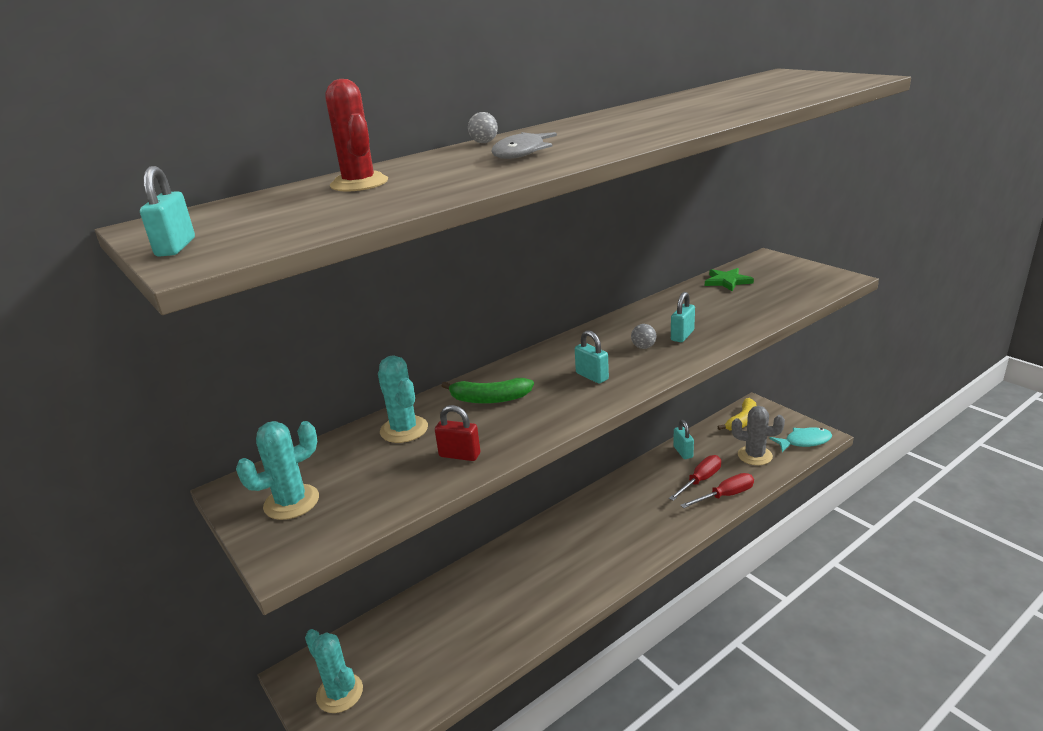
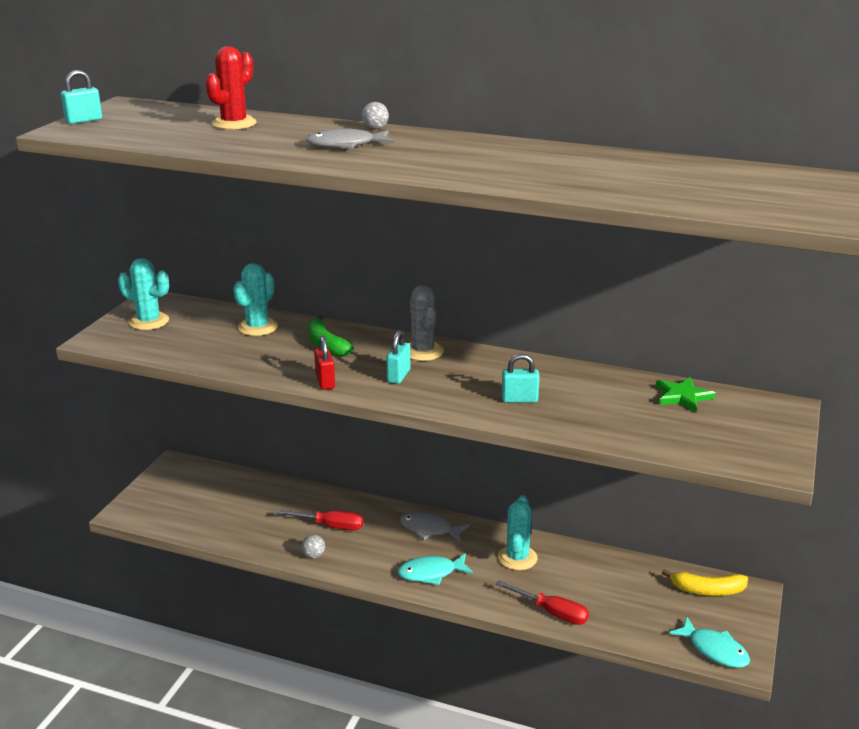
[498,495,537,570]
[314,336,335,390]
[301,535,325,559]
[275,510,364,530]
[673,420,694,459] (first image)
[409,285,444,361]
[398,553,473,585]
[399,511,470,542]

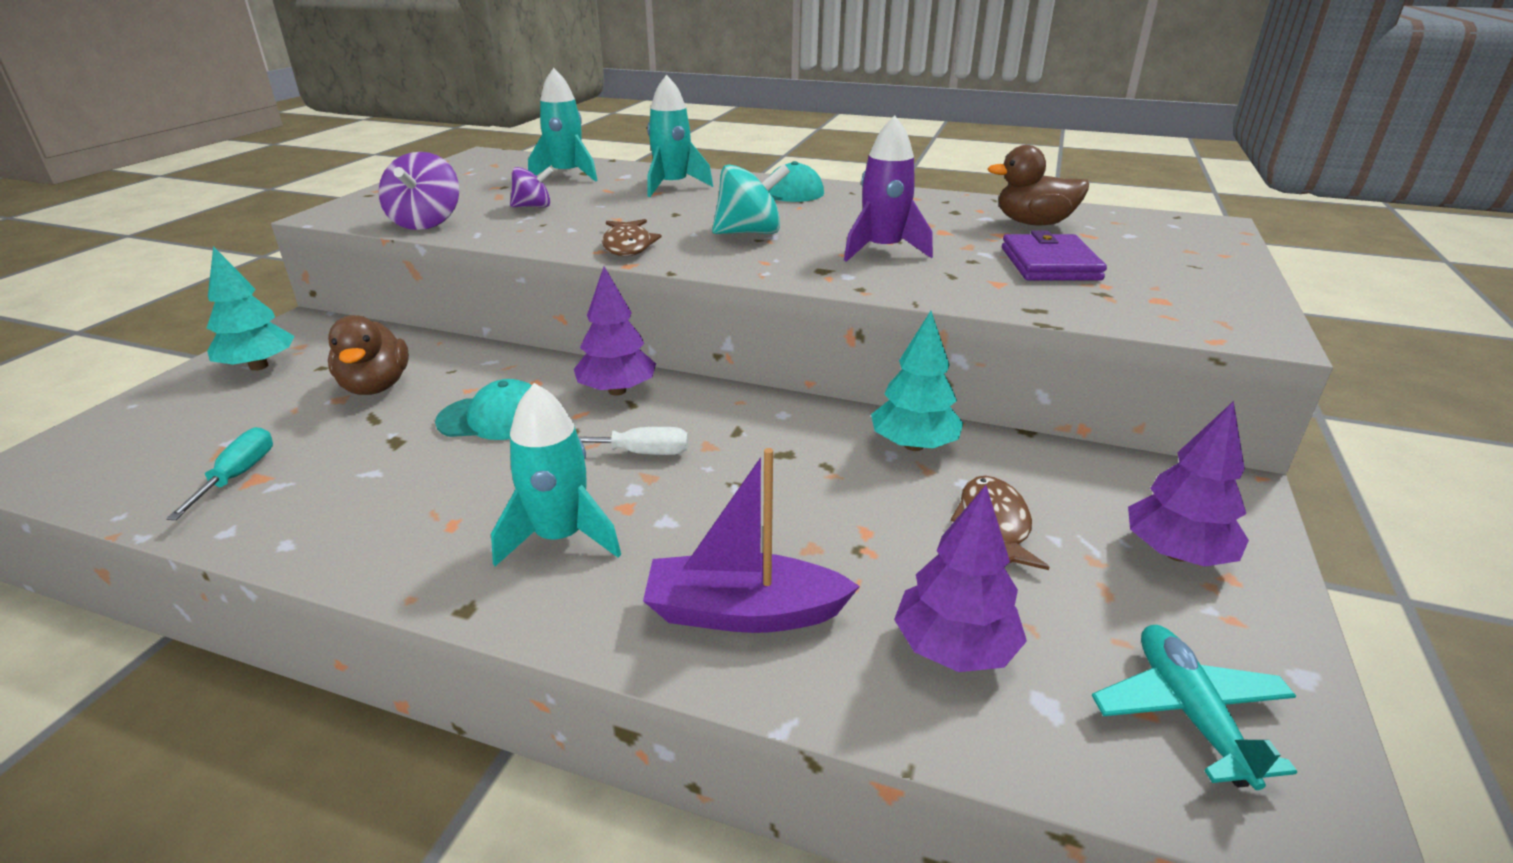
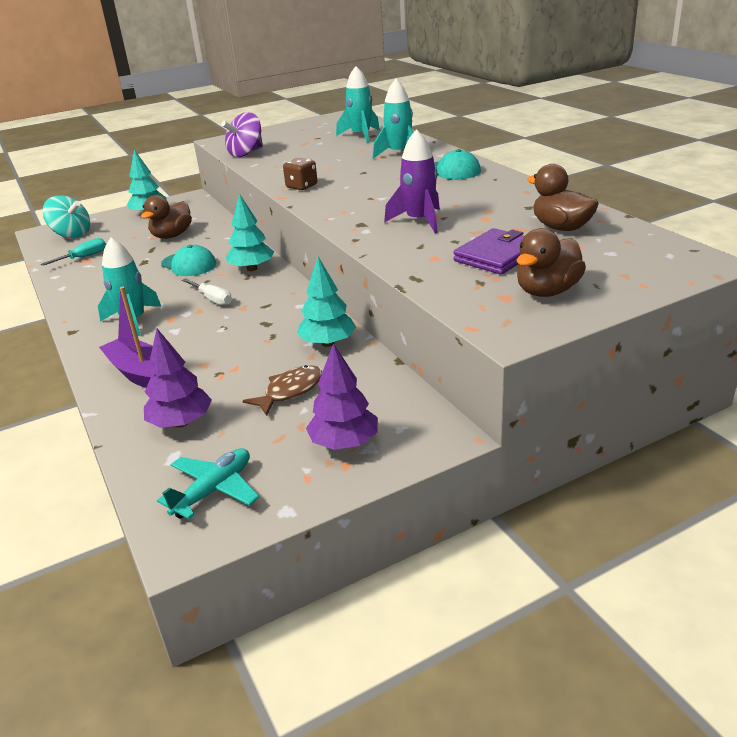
[510,167,553,208] (first image)
[226,193,274,271]
[283,158,317,190]
[43,195,90,238]
[517,228,586,297]

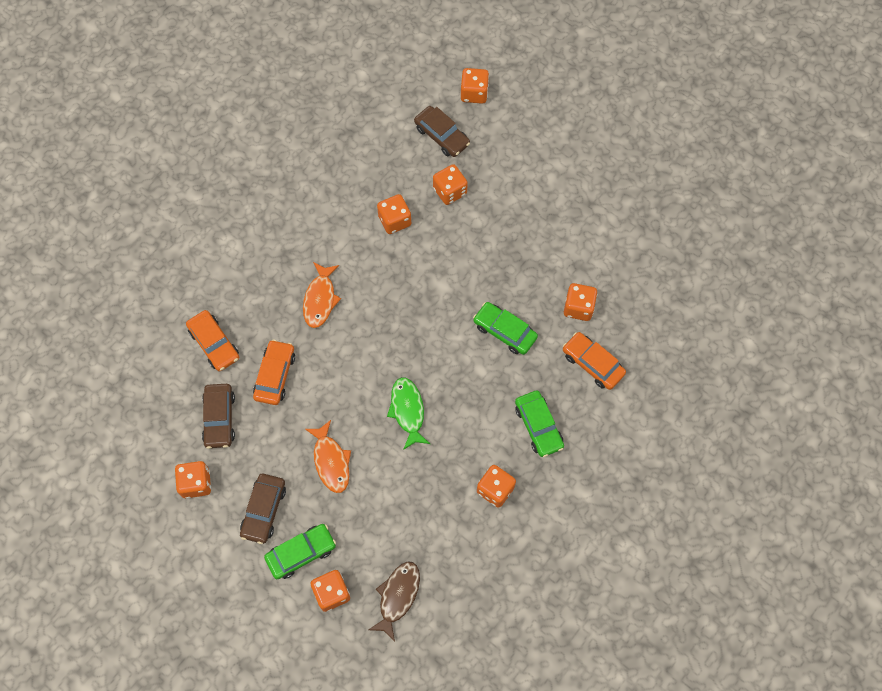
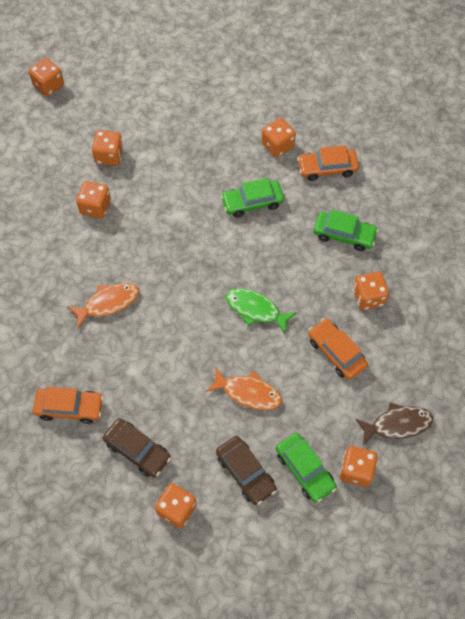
[308,318,368,380]
[276,433,337,503]
[68,283,139,328]
[356,403,433,446]
[414,106,470,157] (first image)

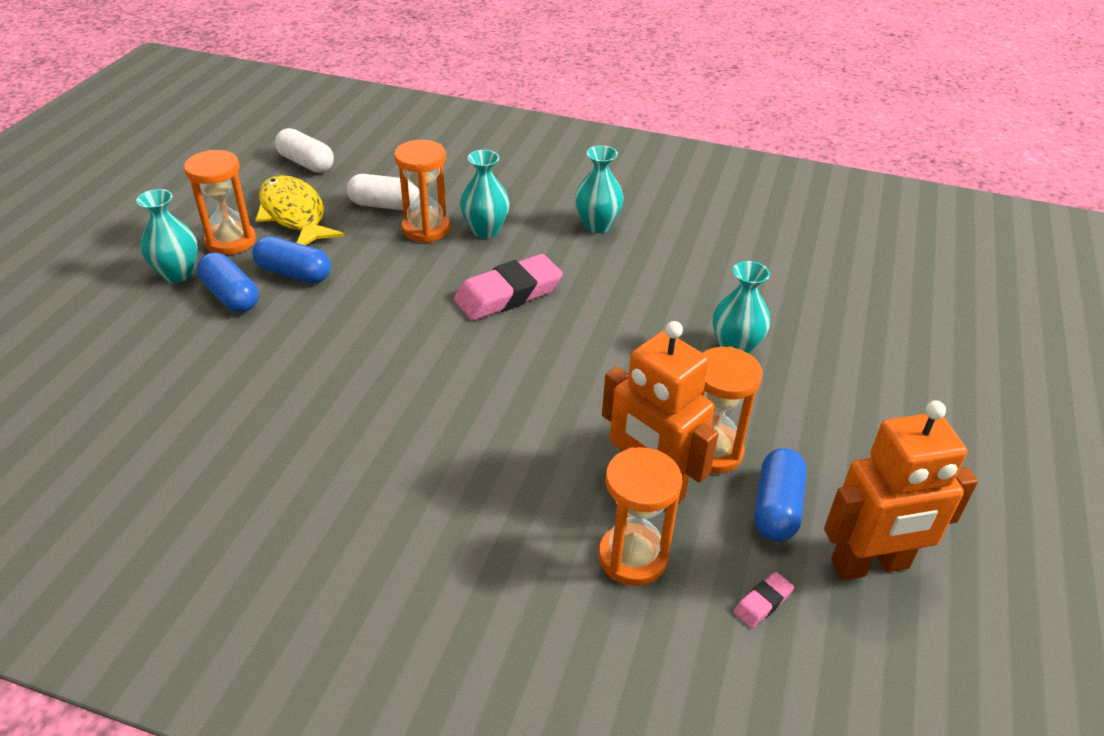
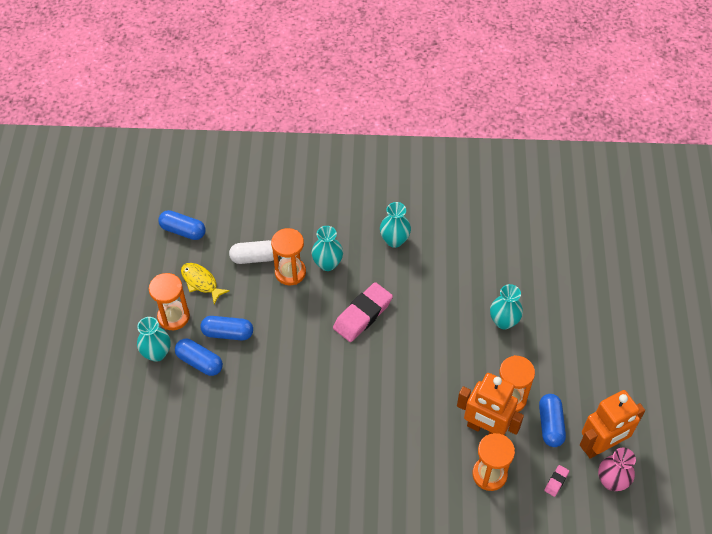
[181,263,230,304]
[158,210,206,240]
[598,448,636,491]

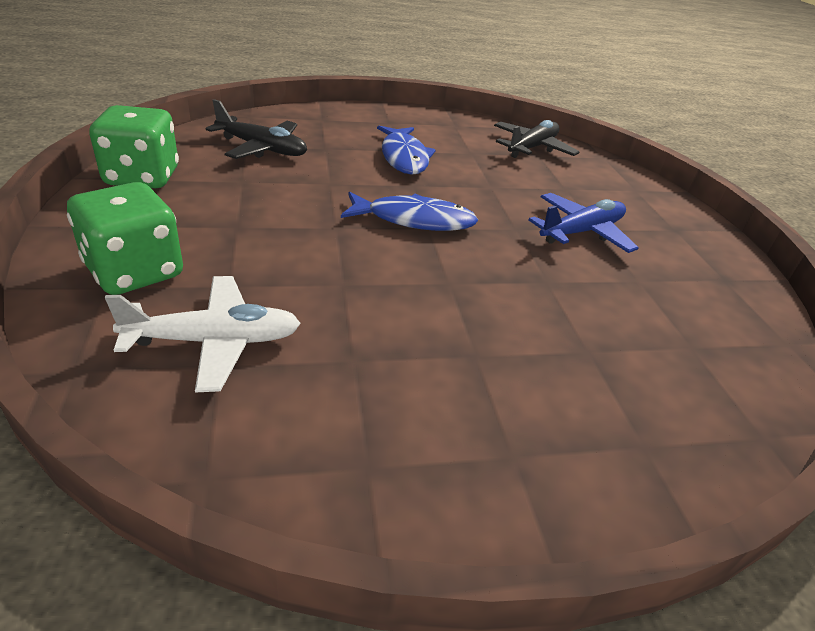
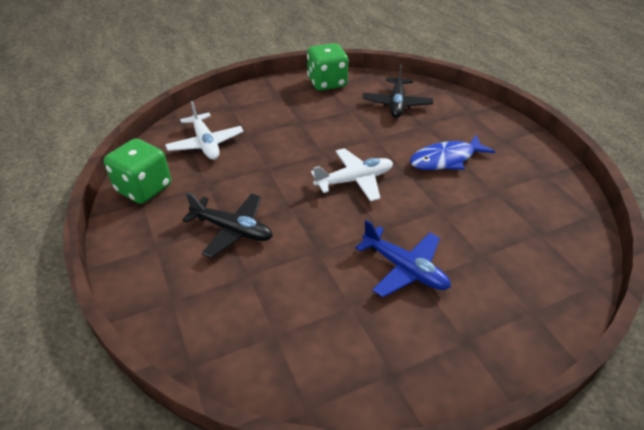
[104,138,171,204]
[311,148,393,201]
[182,192,273,258]

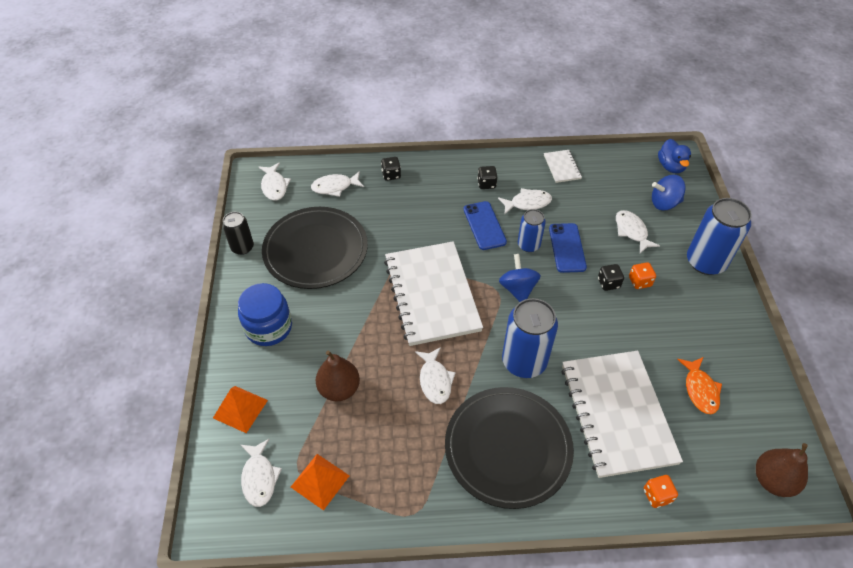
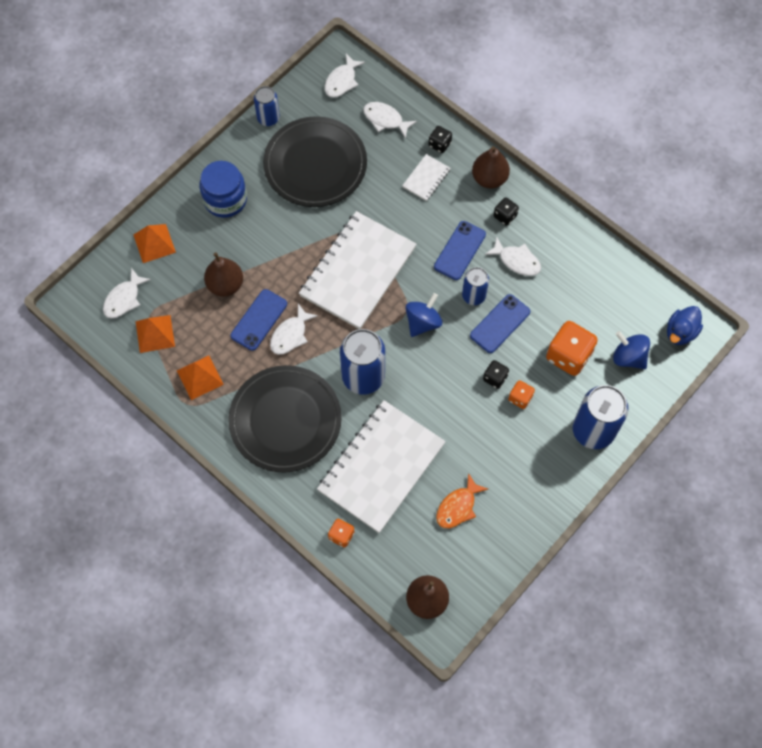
[254,86,280,126]
[402,154,450,201]
[546,321,598,376]
[177,355,224,400]
[230,289,287,351]
[472,146,510,188]

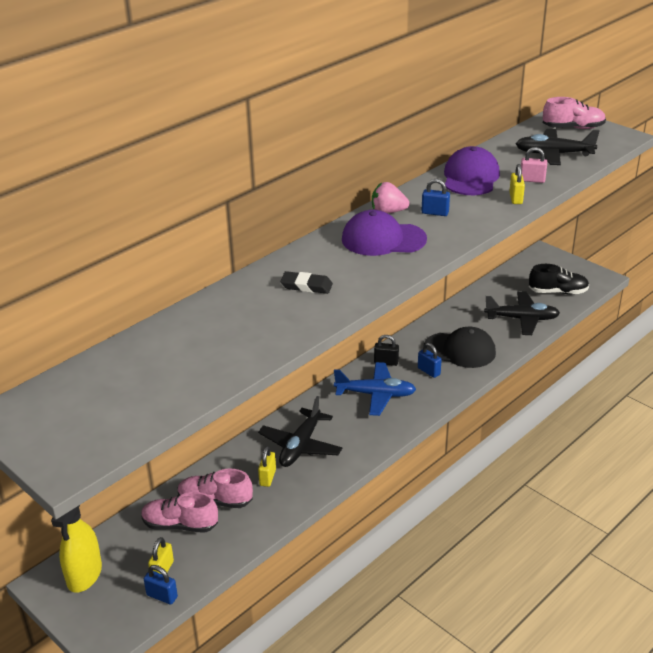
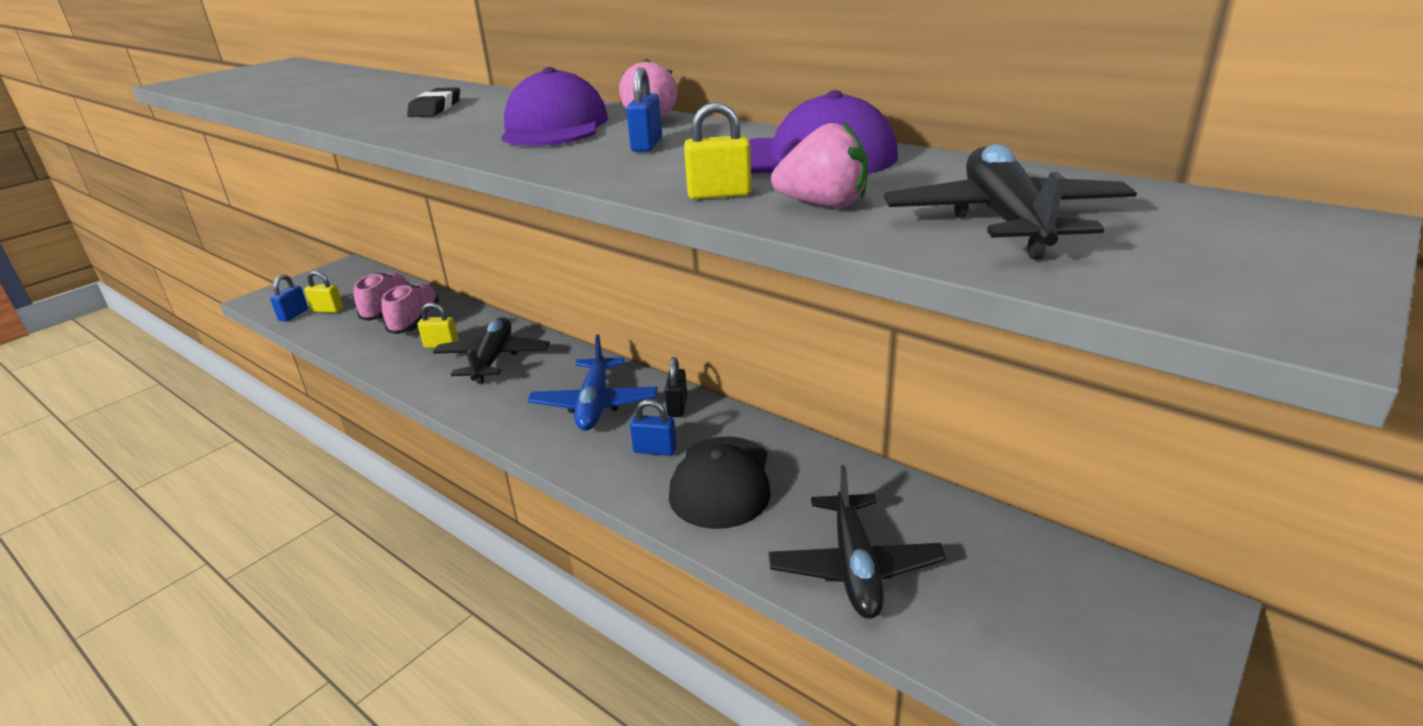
[51,504,102,593] (first image)
[433,317,550,384]
[630,399,677,456]
[771,121,868,207]
[529,264,589,294] (first image)
[543,97,606,129] (first image)

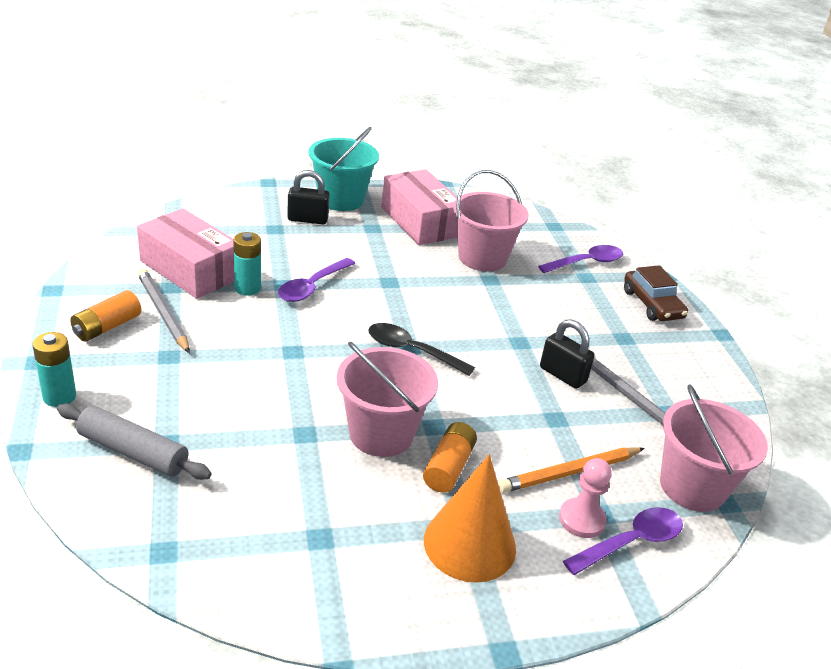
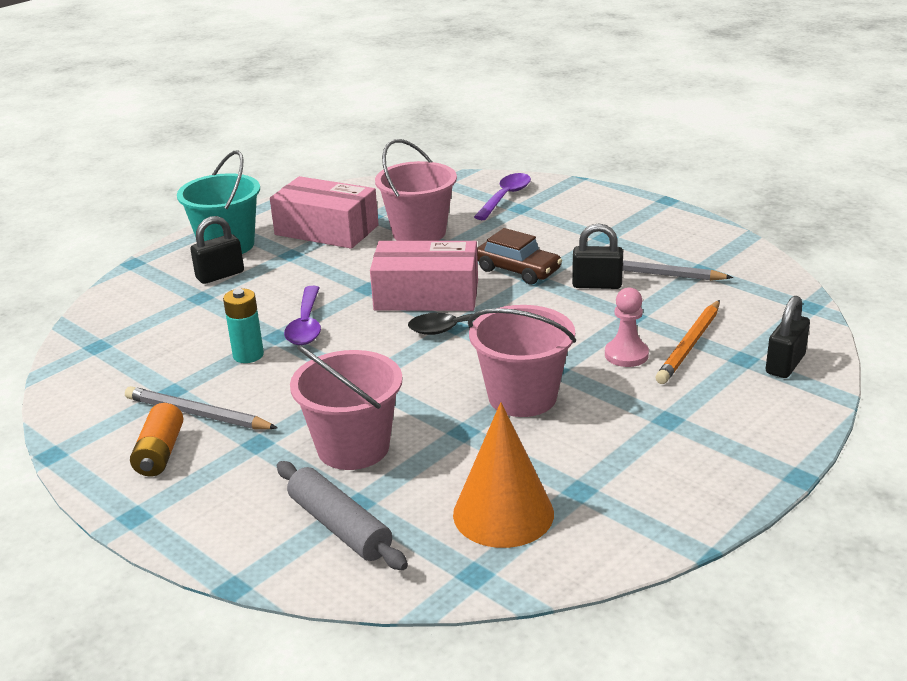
[32,332,76,407] (first image)
[277,461,408,570]
[370,241,478,311]
[423,422,477,493] (first image)
[453,402,554,548]
[605,288,649,367]
[766,296,810,378]
[477,228,562,284]
[290,345,403,470]

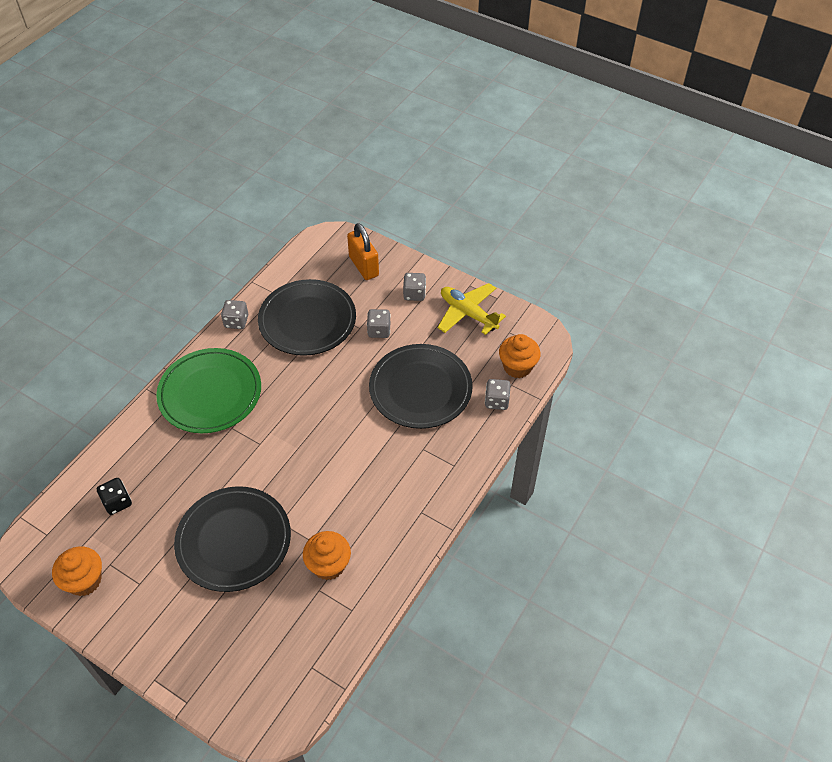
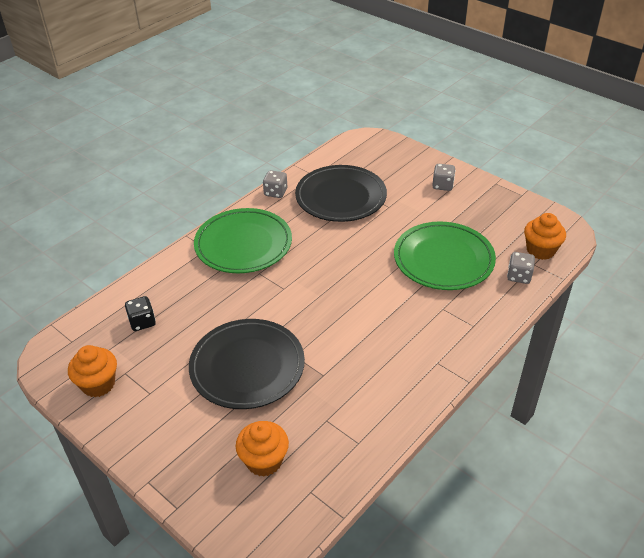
[236,421,289,477]
[347,223,379,280] (first image)
[367,309,391,338] (first image)
[394,221,496,290]
[437,283,506,335] (first image)

